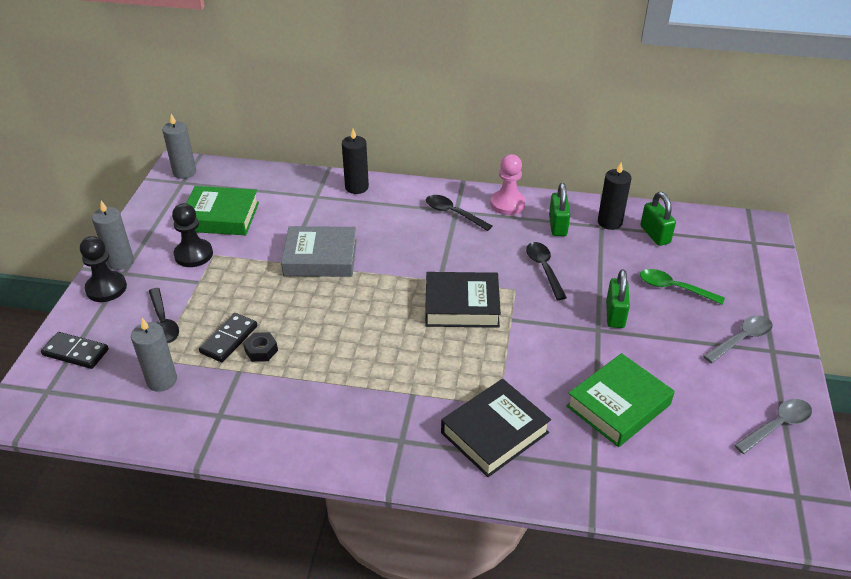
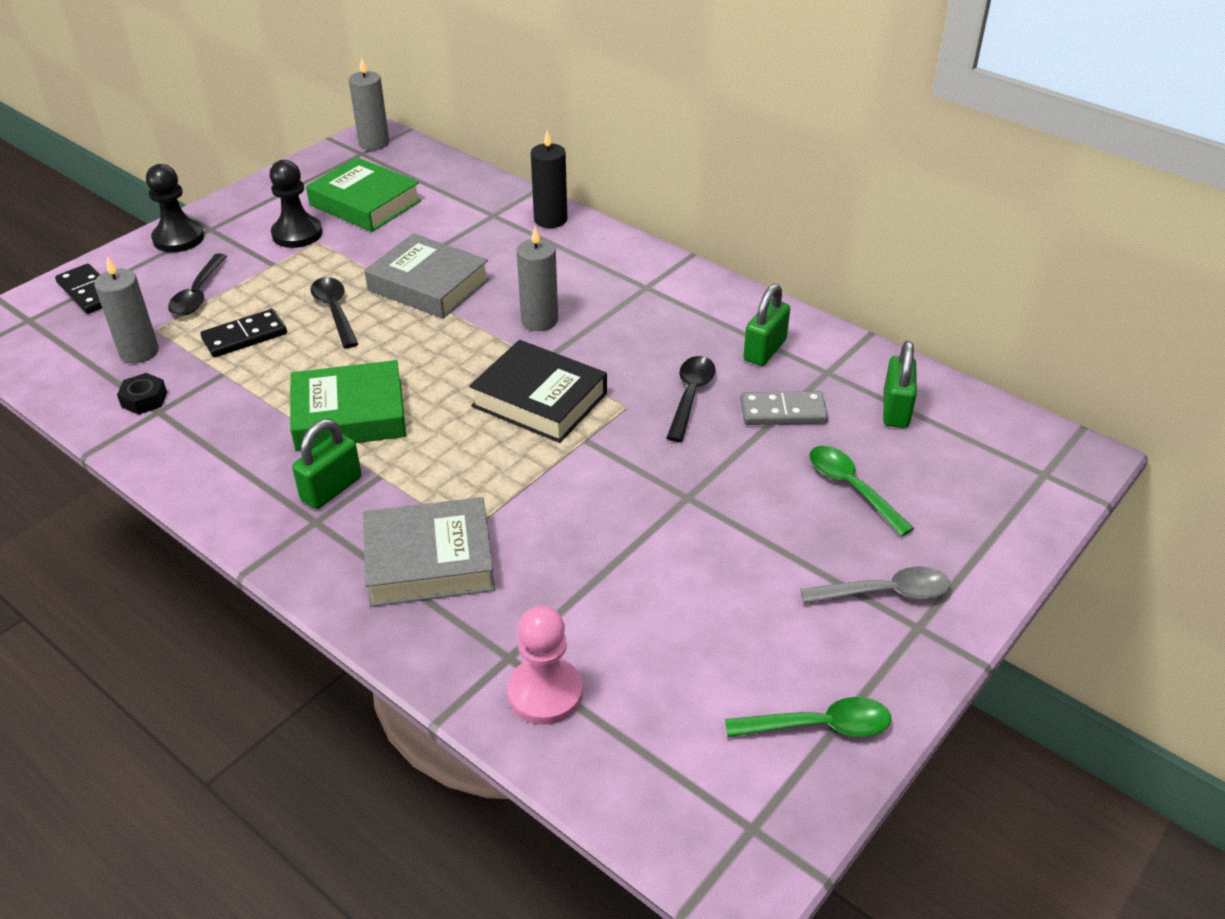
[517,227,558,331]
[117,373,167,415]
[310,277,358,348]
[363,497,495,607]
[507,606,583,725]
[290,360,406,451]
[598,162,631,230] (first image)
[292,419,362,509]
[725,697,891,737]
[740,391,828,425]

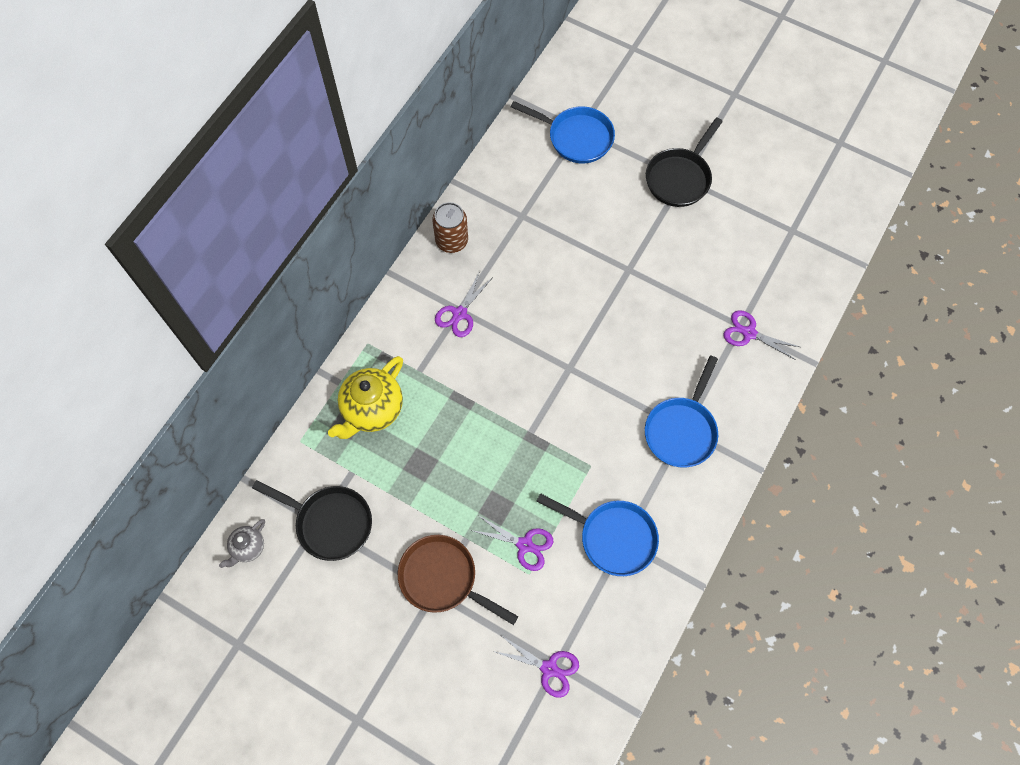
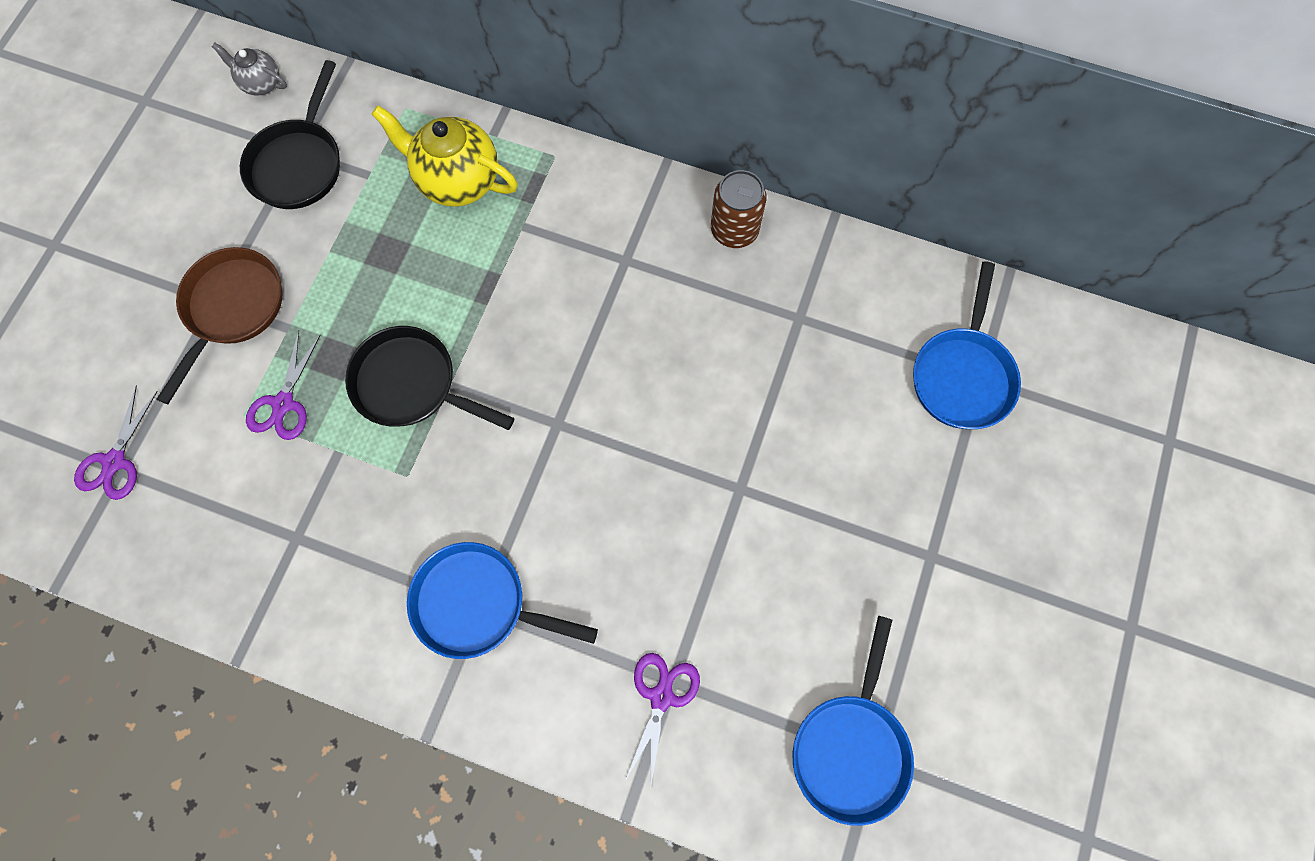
[435,271,493,337] (first image)
[793,616,914,826]
[345,326,514,430]

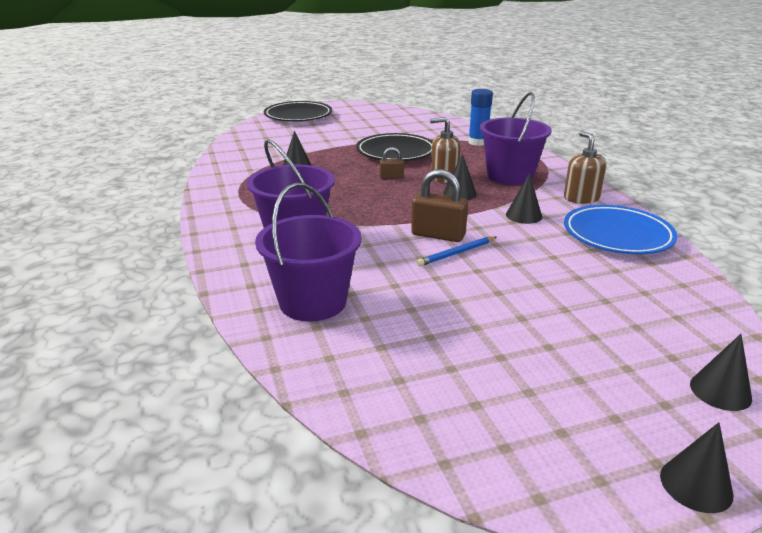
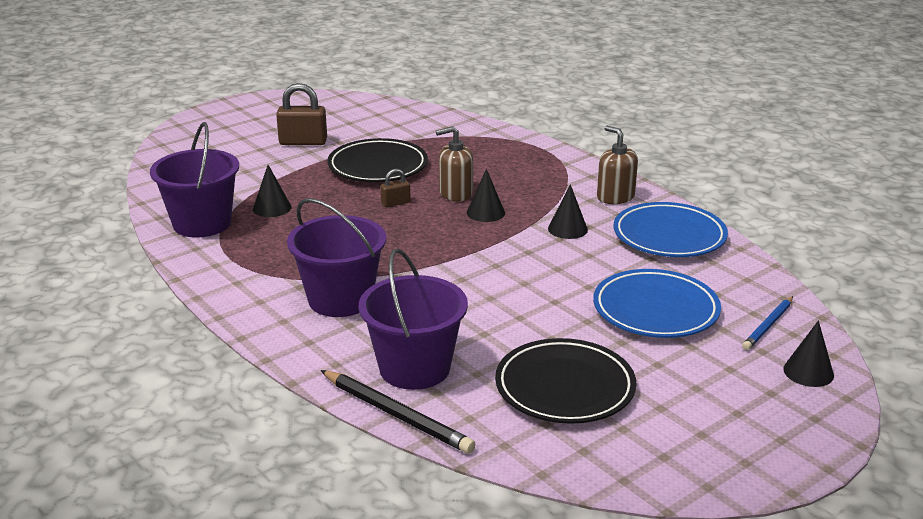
[495,338,636,424]
[276,83,327,145]
[742,296,793,350]
[468,89,493,146] (first image)
[150,122,239,238]
[660,422,734,513] (first image)
[321,370,475,454]
[593,269,721,338]

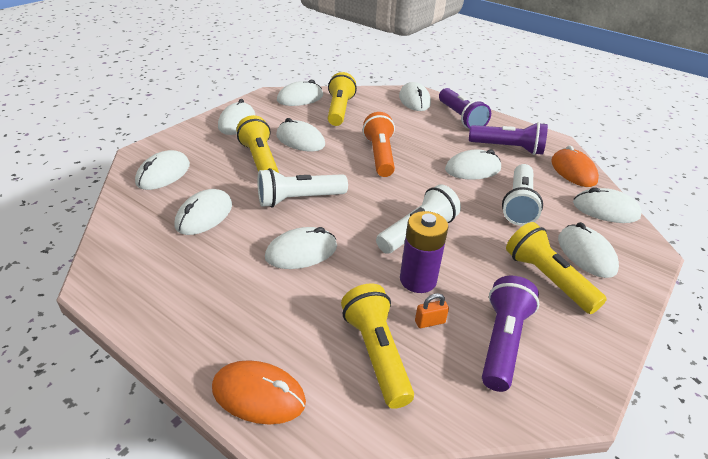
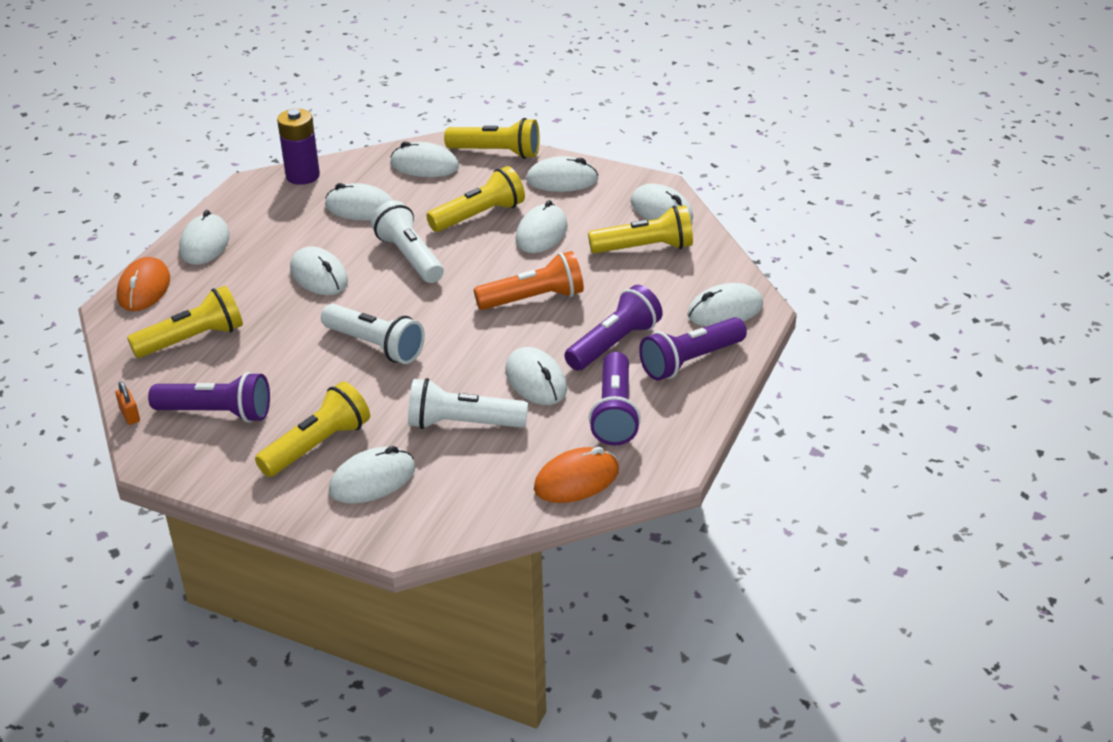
[277,109,320,185]
[115,382,140,425]
[179,210,230,265]
[444,118,540,159]
[564,285,663,371]

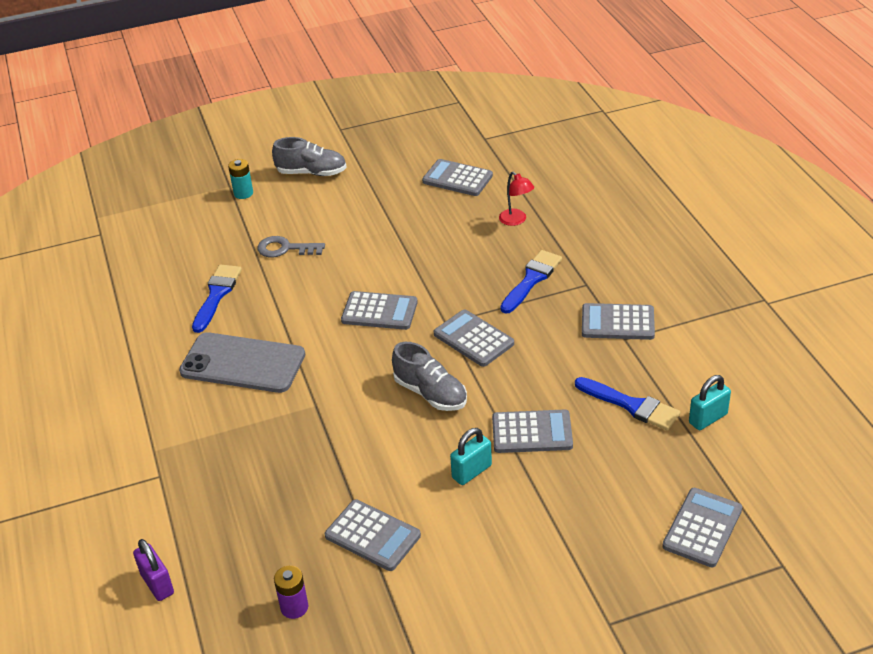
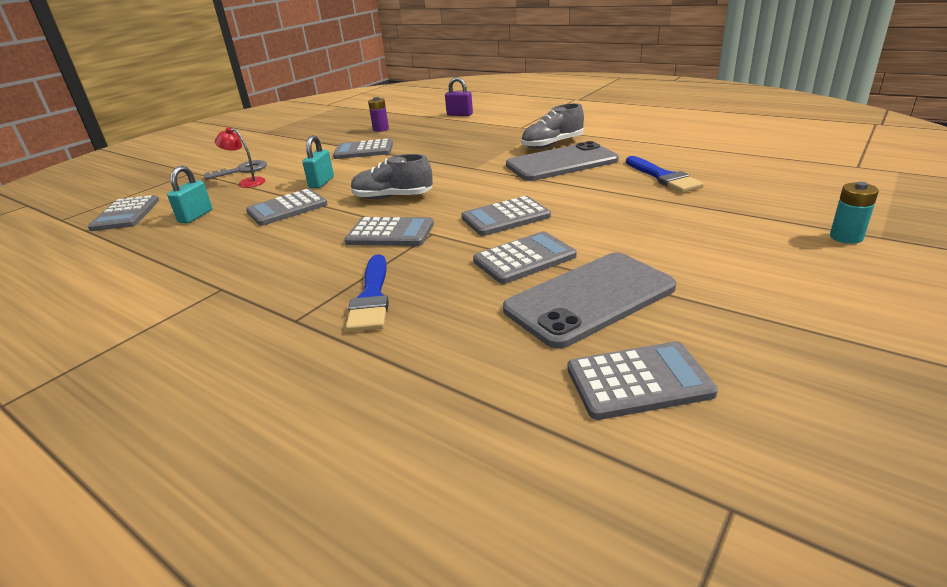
[204,160,267,180]
[521,103,584,149]
[215,127,265,188]
[575,377,680,431] (first image)
[473,231,577,284]
[167,166,212,223]
[503,252,676,348]

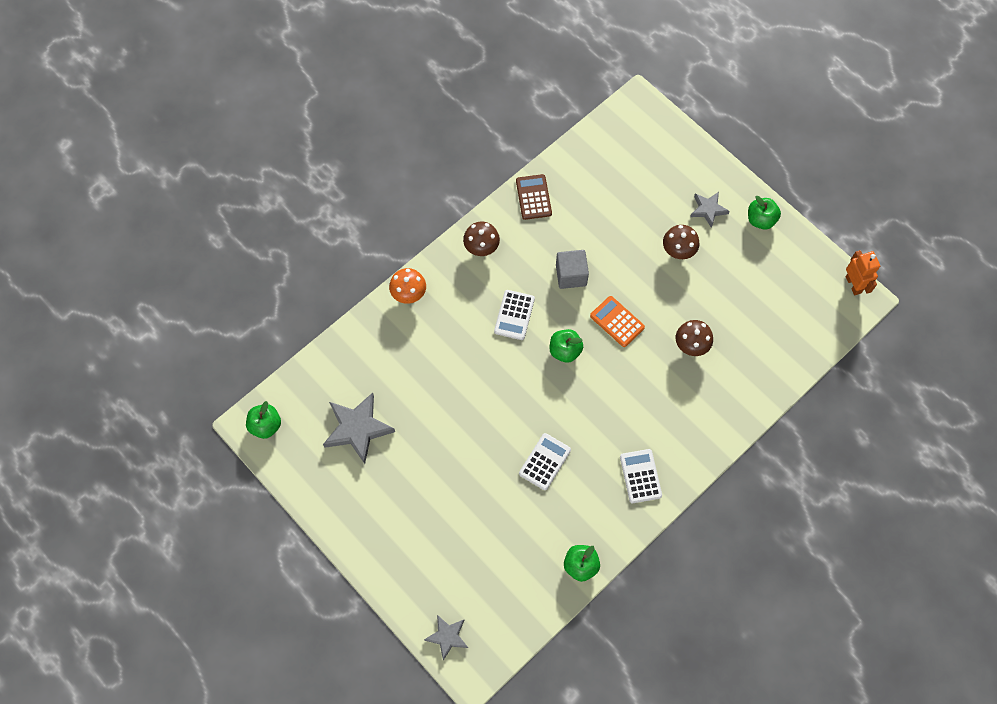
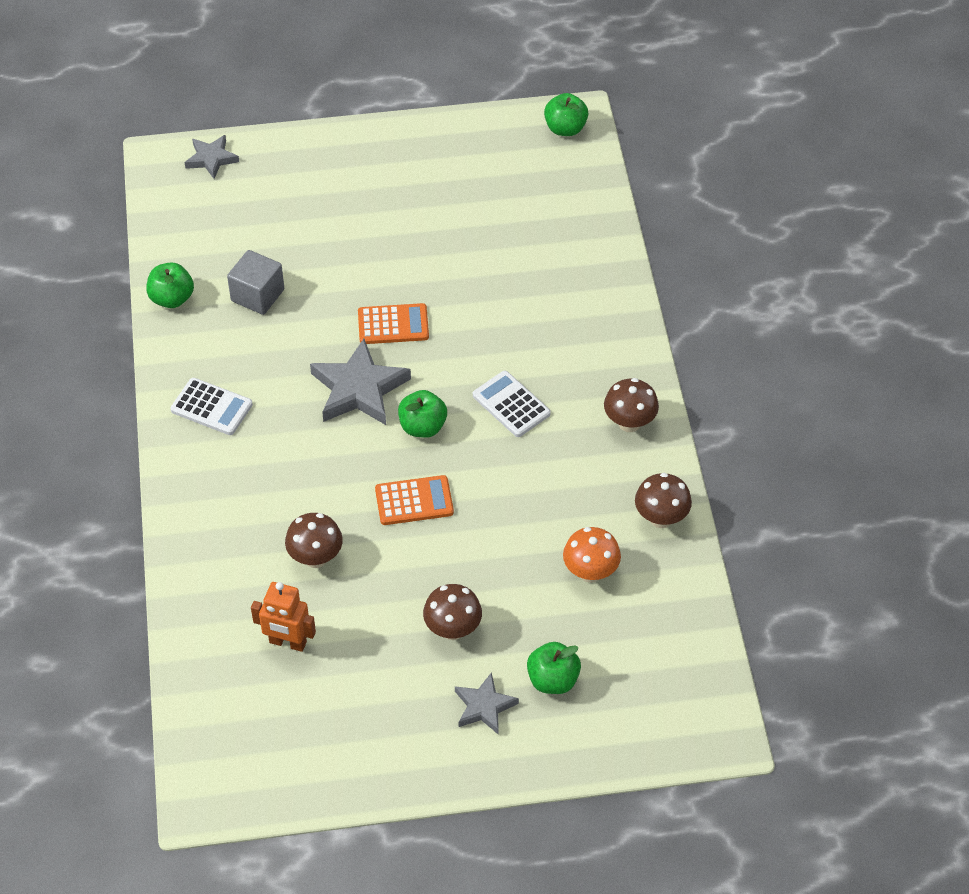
[310,339,411,425]
[563,527,621,583]
[635,473,692,528]
[519,433,571,490] (first image)
[227,250,284,315]
[527,642,581,694]
[251,582,316,652]
[358,303,429,344]

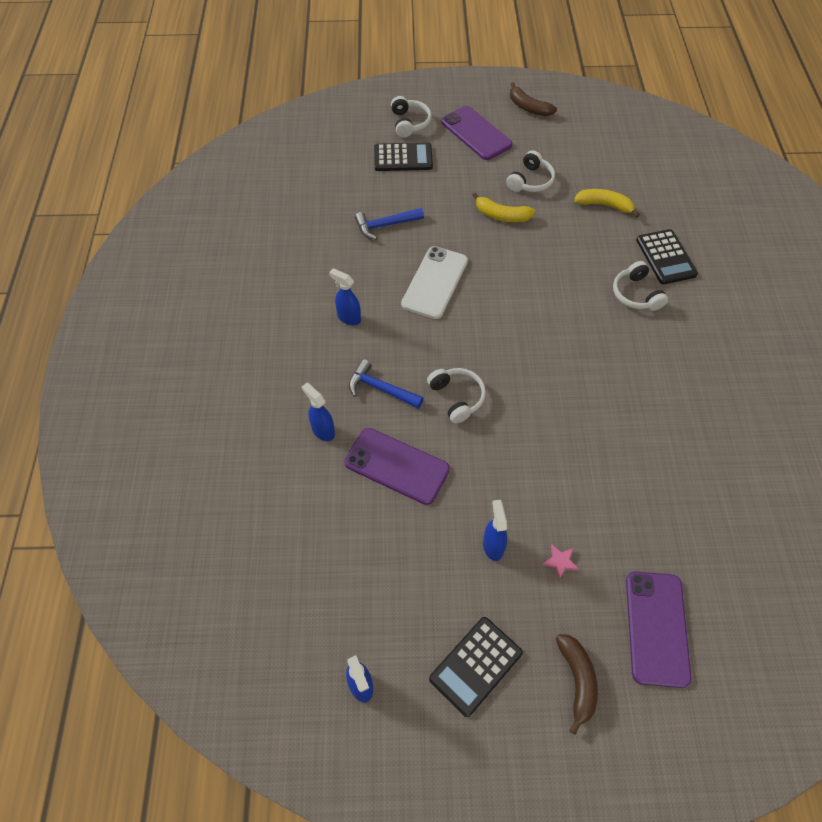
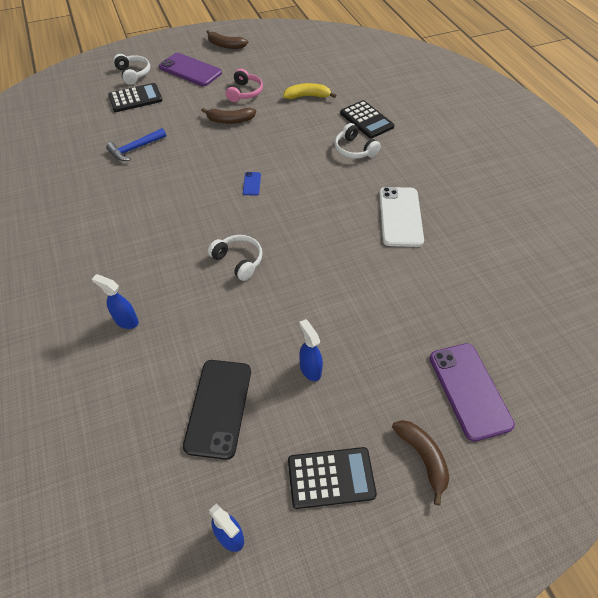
[329,268,361,325] (first image)
[344,428,450,505] (first image)
[349,359,424,409] (first image)
[379,187,424,247]
[288,447,377,509]
[201,108,256,124]
[226,69,263,102]
[542,544,579,579] (first image)
[183,360,251,460]
[243,172,261,195]

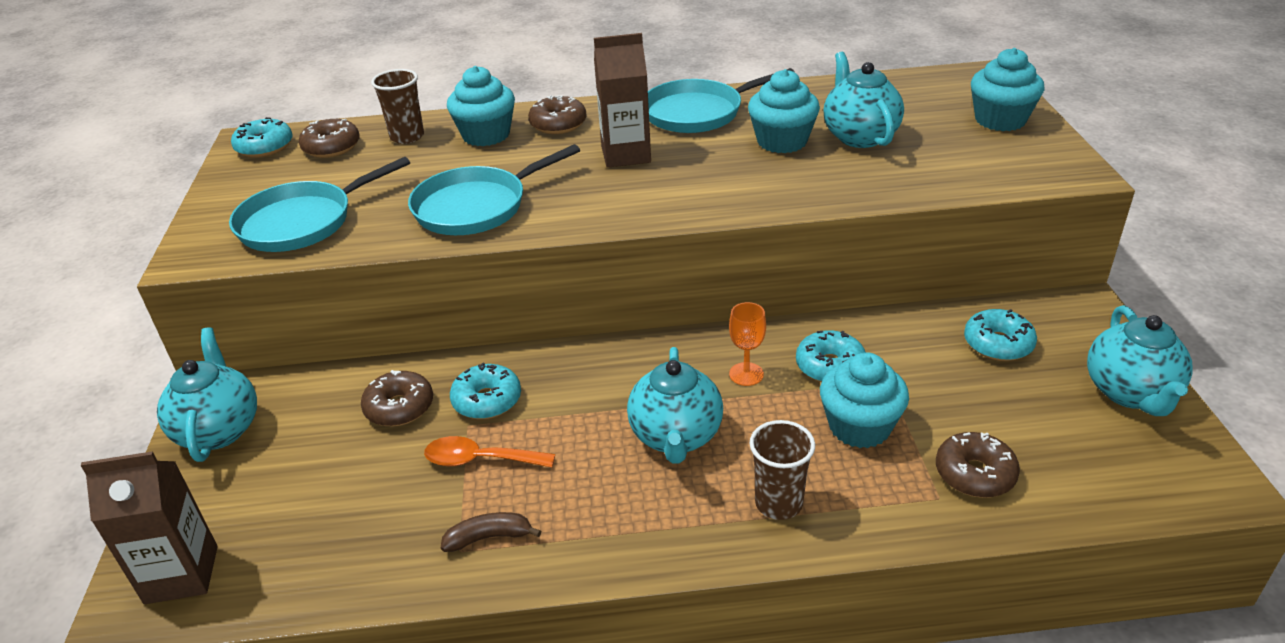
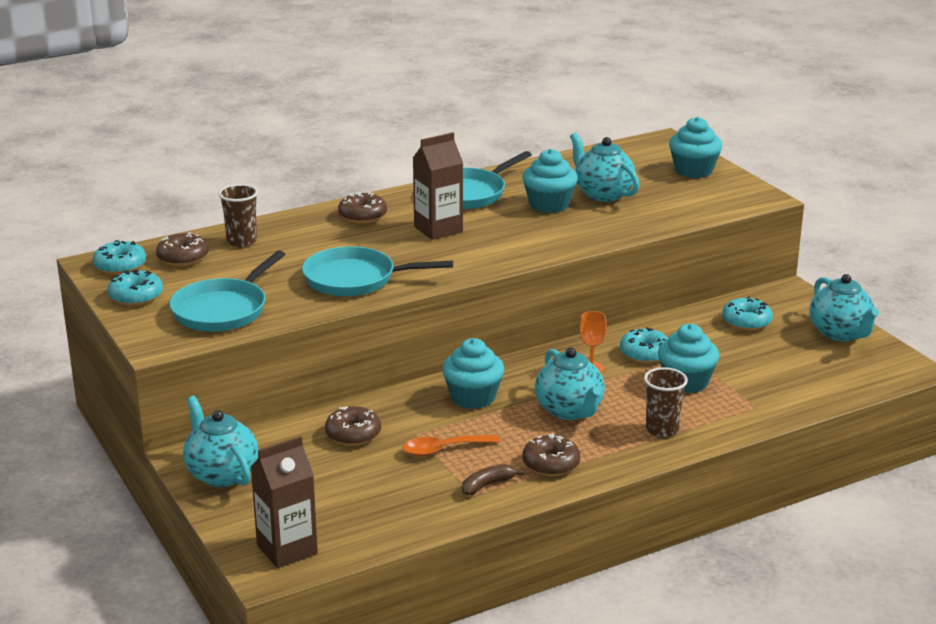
[302,246,453,296]
[442,338,504,409]
[108,270,163,306]
[523,434,580,476]

